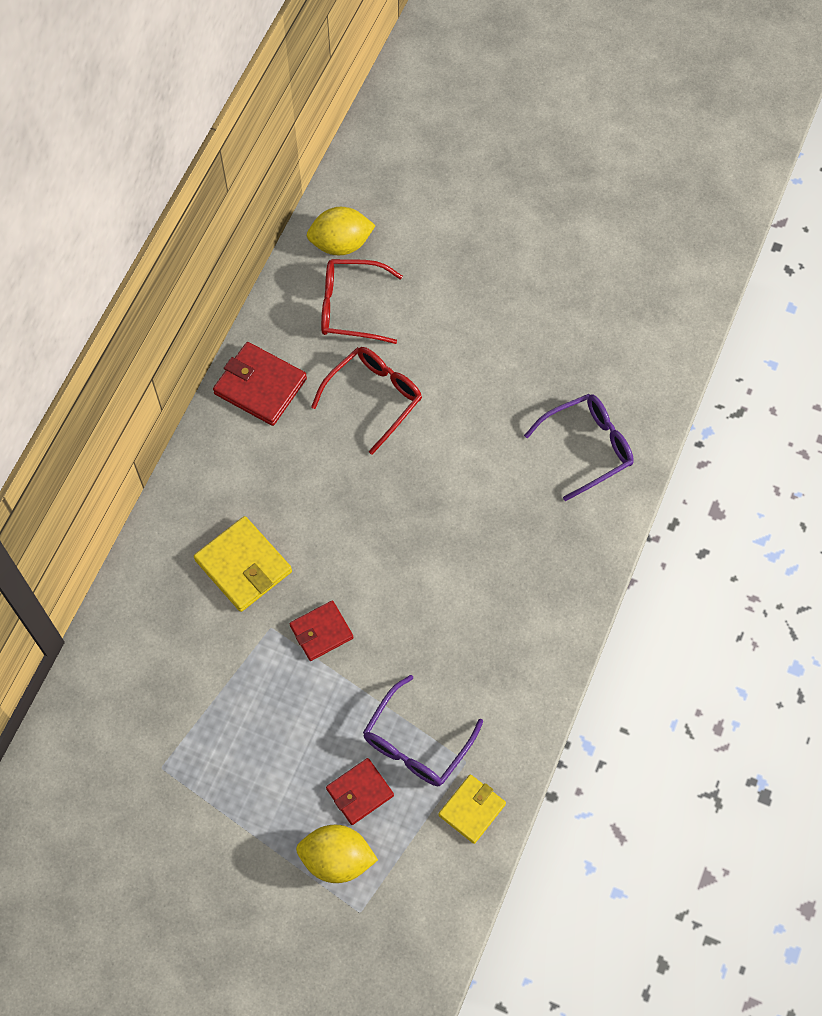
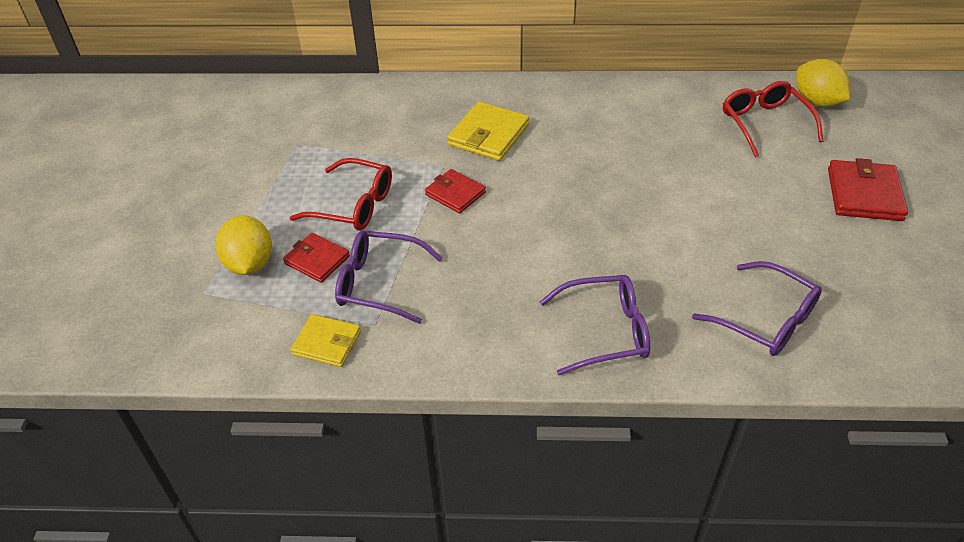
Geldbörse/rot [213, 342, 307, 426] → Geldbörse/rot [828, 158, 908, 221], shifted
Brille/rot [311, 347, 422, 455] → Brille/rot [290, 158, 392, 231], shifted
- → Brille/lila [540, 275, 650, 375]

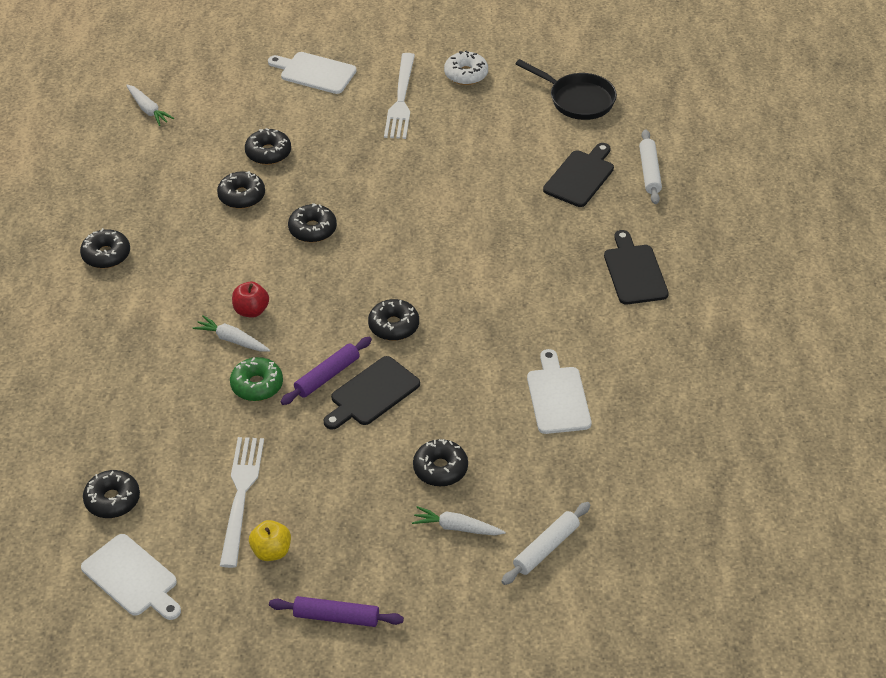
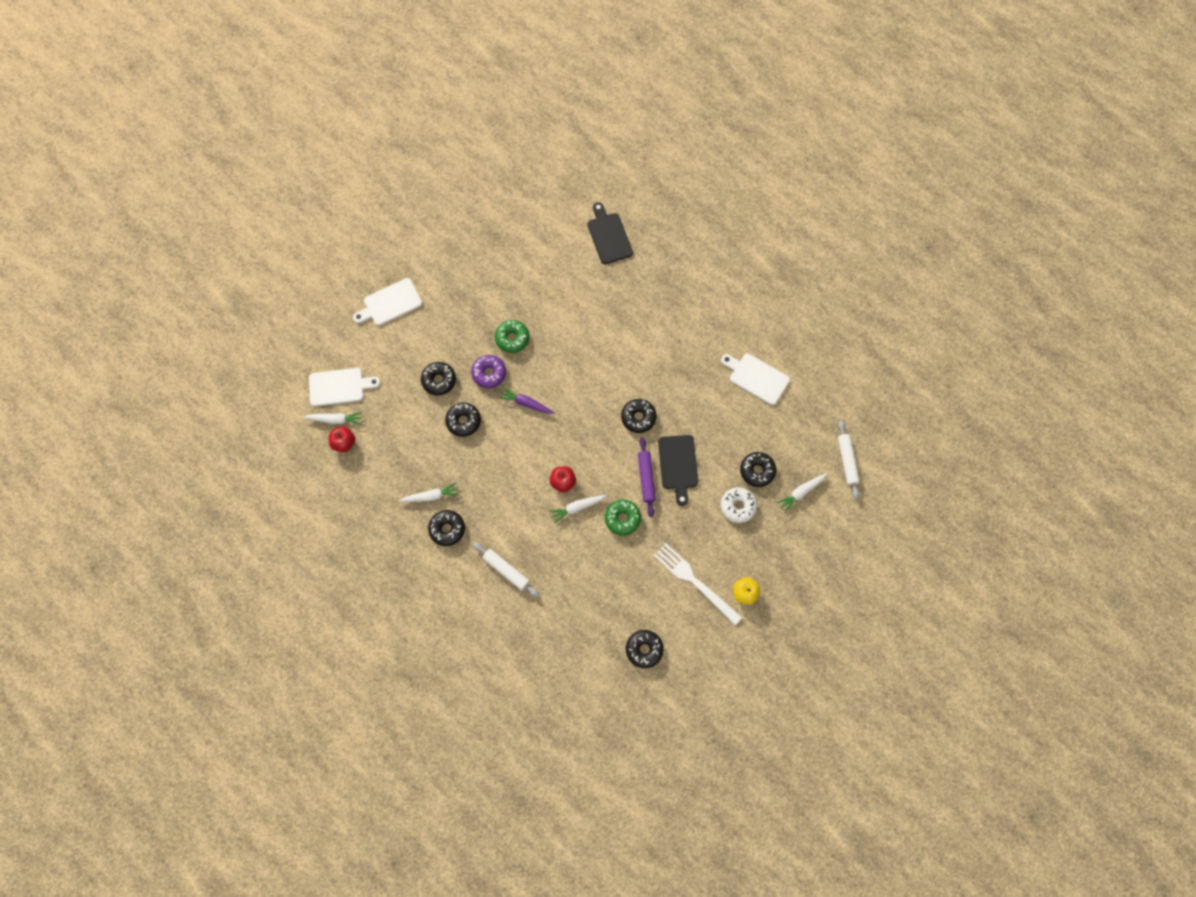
Schneidebrett/weiß [81, 534, 181, 620] → Schneidebrett/weiß [309, 368, 380, 406], shifted
Nudelholz/lila [269, 596, 404, 627] → -
Donut/schwarz [288, 203, 337, 242] → Karotte/lila [499, 387, 554, 414]
Gabel/weiß [384, 53, 415, 139] → -
Donut/weiß [444, 51, 488, 85] → Donut/weiß [721, 487, 757, 523], shifted
Pfanne/schwarz [516, 59, 617, 120] → -
Schneidebrett/schwarz [604, 230, 669, 304] → -
Nudelholz/weiß [639, 129, 662, 204] → Nudelholz/weiß [473, 542, 539, 597], shifted
- → Apfel/rot [329, 426, 355, 452]
- → Karotte/weiß [399, 482, 459, 502]
- → Donut/lila [471, 355, 506, 388]
- → Donut/grün [495, 320, 529, 353]

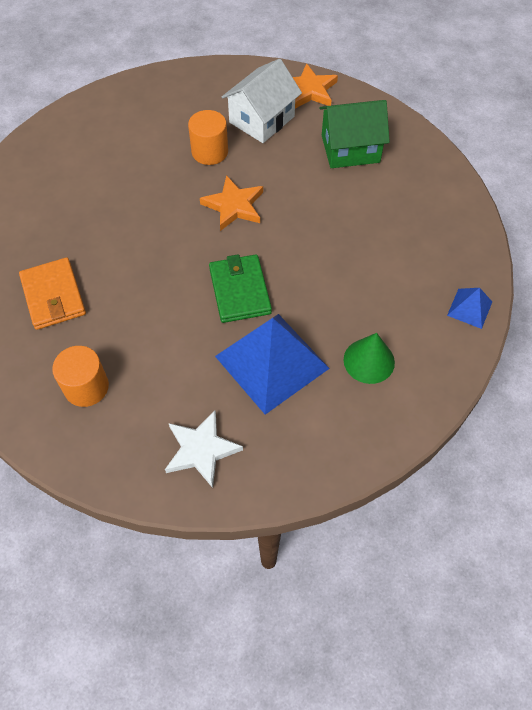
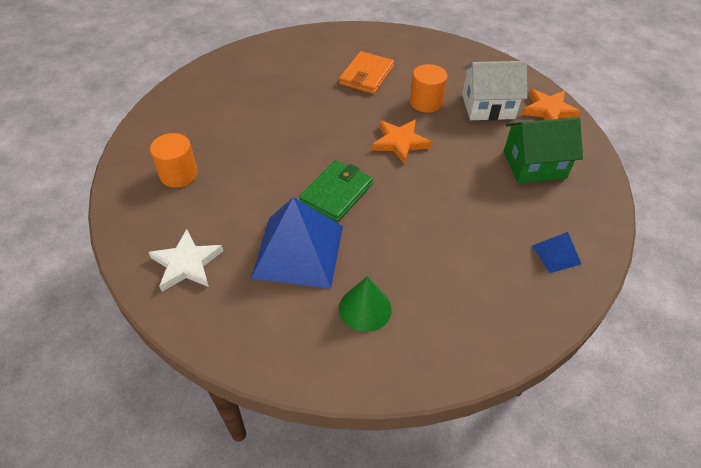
Geldbörse/orange [19, 257, 86, 330] → Geldbörse/orange [339, 51, 394, 94], shifted
Haus/grün [319, 100, 390, 168] → Haus/grün [504, 117, 583, 183], 45 degrees counterclockwise
Pyramide/blau [447, 288, 492, 329] → Pyramide/blau [532, 232, 581, 273], shifted

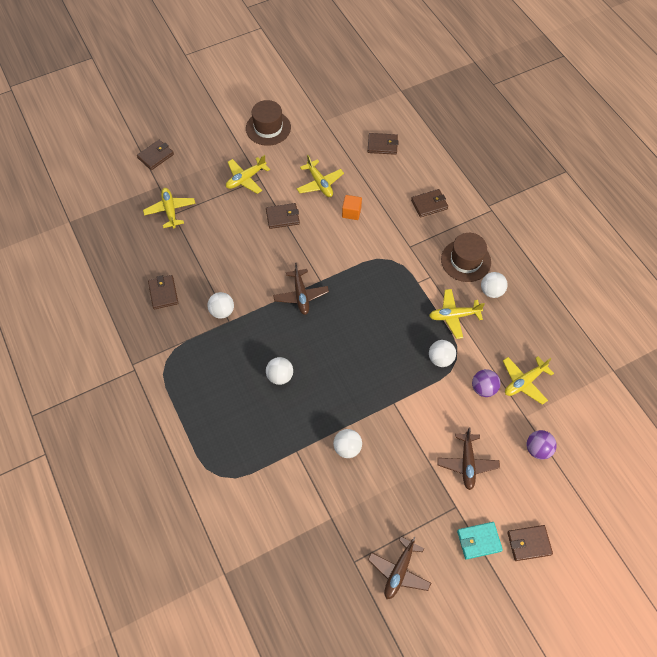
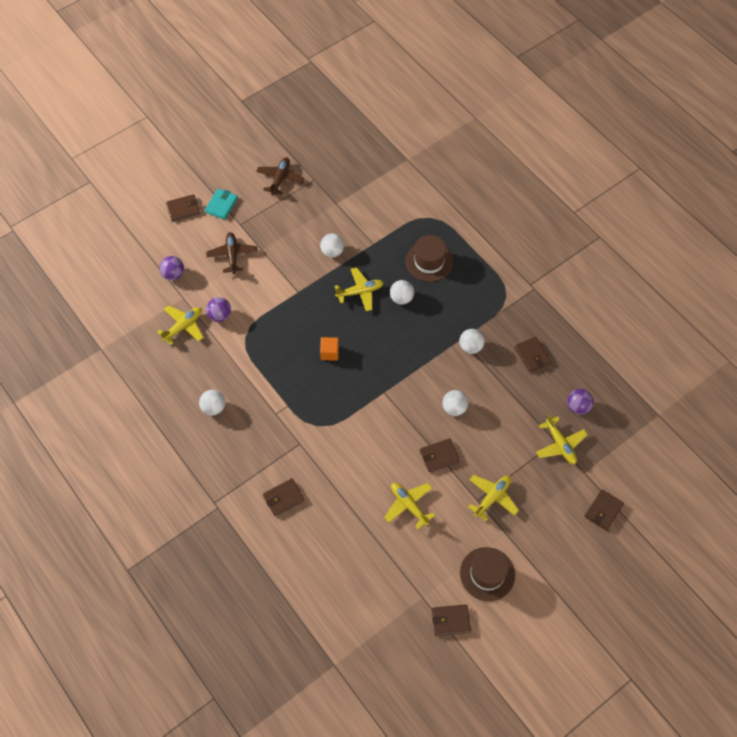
Flugzeug/braun [273, 263, 329, 315] → -
Kubus/orange [342, 195, 362, 220] → Kubus/orange [320, 337, 339, 361], shifted
Geldbörse/braun [368, 133, 399, 155] → Geldbörse/braun [432, 604, 471, 636], shifted
Flugzeug/gelb [429, 289, 485, 339] → Flugzeug/gelb [334, 267, 384, 311], shifted
Ball/weiß [429, 340, 456, 367] → Ball/weiß [442, 390, 468, 416], shifted
Hut/braun [441, 233, 491, 282] → Hut/braun [406, 235, 453, 282], shifted
Geldbörse/türkis [457, 522, 503, 560] → Geldbörse/türkis [205, 189, 238, 220], 45 degrees counterclockwise
- → Ball/lila [567, 389, 594, 415]

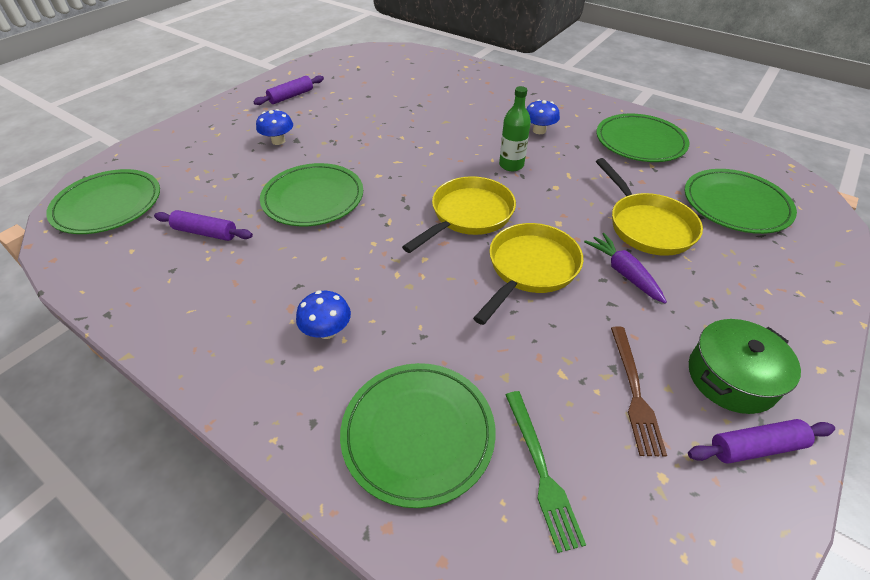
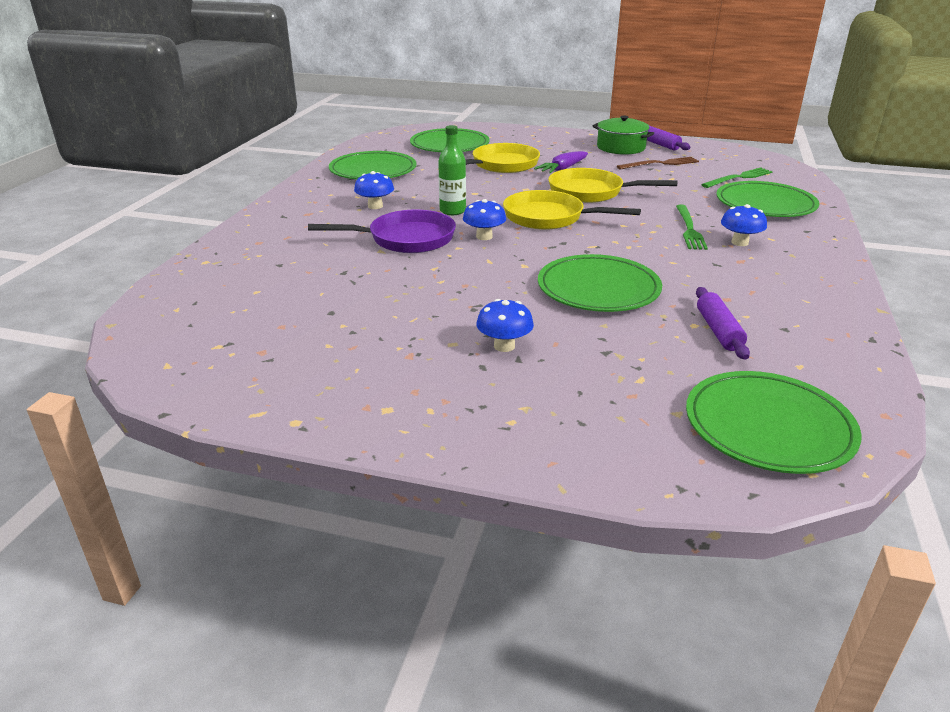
Nudelholz/lila [253, 75, 324, 105] → -
- → Pfanne/lila [308, 209, 456, 253]
- → Pilz/blau [463, 199, 506, 240]
- → Gabel/grün [676, 205, 708, 250]

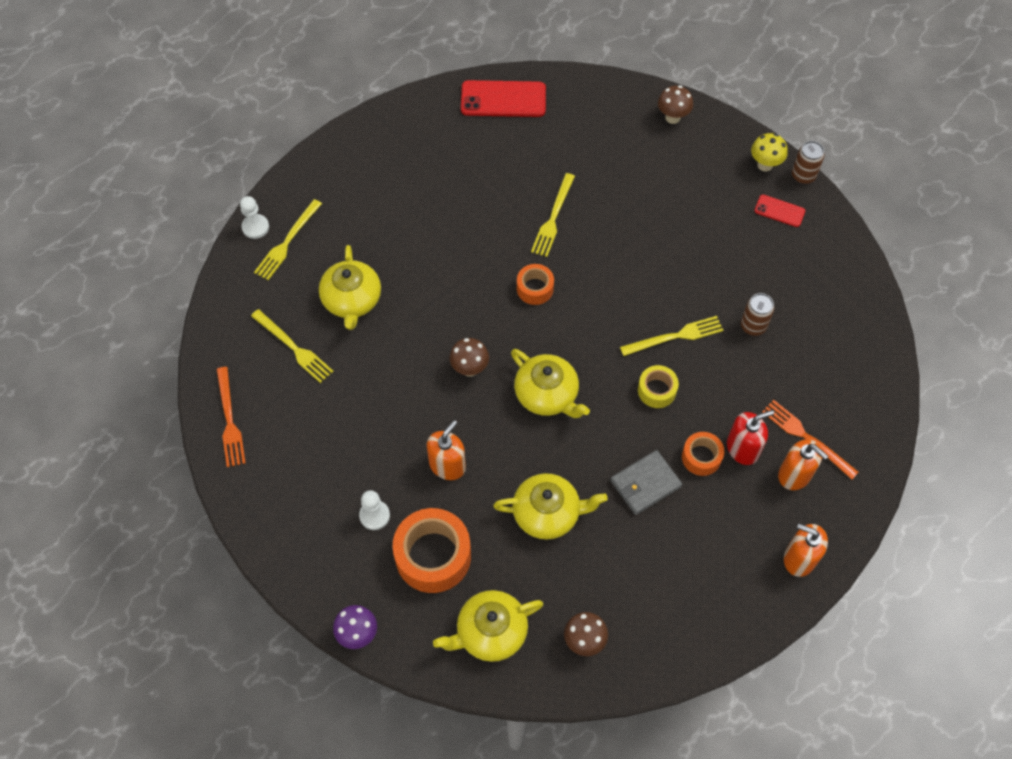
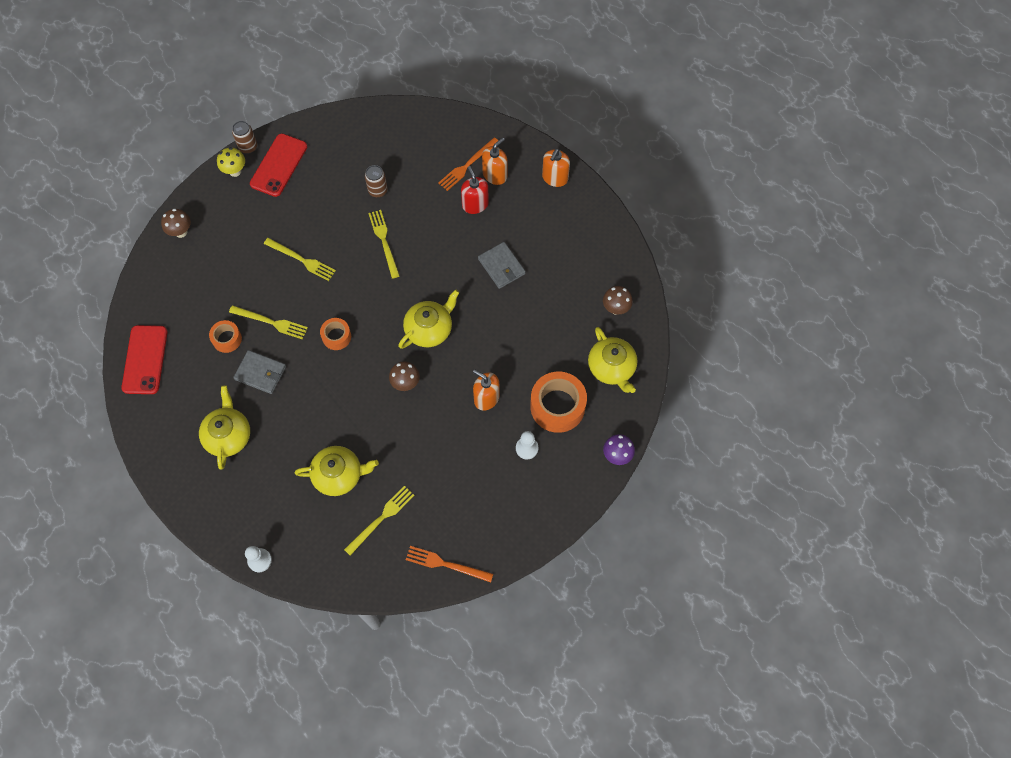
Gabel/orange [216, 367, 246, 467] → Gabel/orange [406, 546, 493, 583], 150 degrees counterclockwise
Gabel/gelb [254, 199, 322, 280] → Gabel/gelb [264, 238, 336, 281], shifted
Teekanne/gelb [493, 473, 608, 540] → Teekanne/gelb [199, 385, 250, 470], shifted
Klebeband/gelb [638, 365, 679, 408] → -
Klebeband/orange [682, 432, 724, 476] → Klebeband/orange [209, 320, 242, 353], shifted
Handy/rot [754, 195, 805, 227] → Handy/rot [250, 134, 307, 197], x1.87
- → Geldbörse/grau [233, 350, 286, 394]

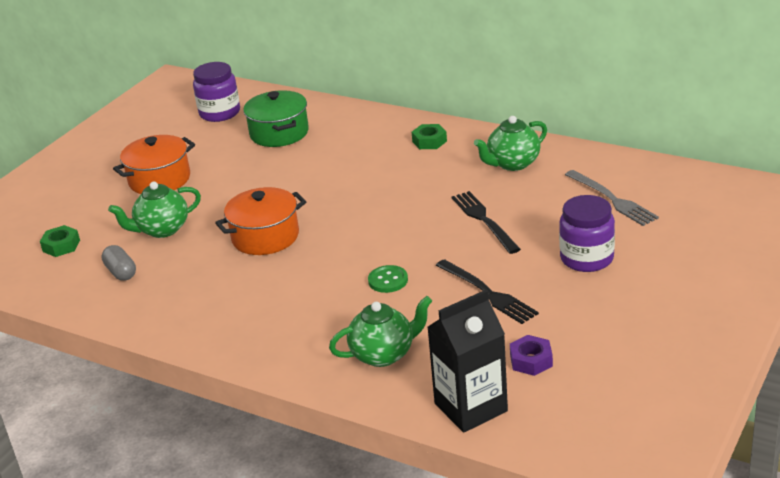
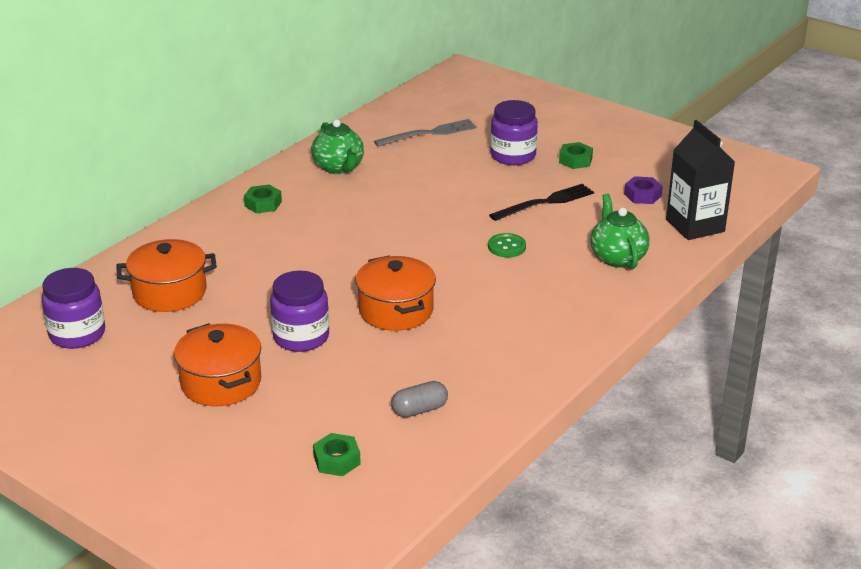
Teekanne/grün [108, 181, 201, 238] → -
Kochtopf/grün [243, 90, 309, 147] → Kochtopf/orange [116, 239, 217, 312]
Gabel/schwarz [451, 191, 521, 254] → -
- → Einmachglas/lila [270, 271, 329, 352]
- → Sechskantmutter/grün [559, 142, 593, 169]

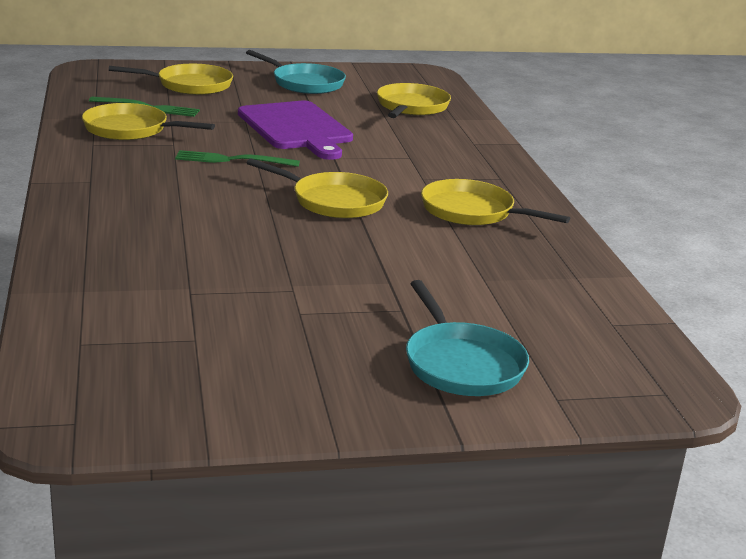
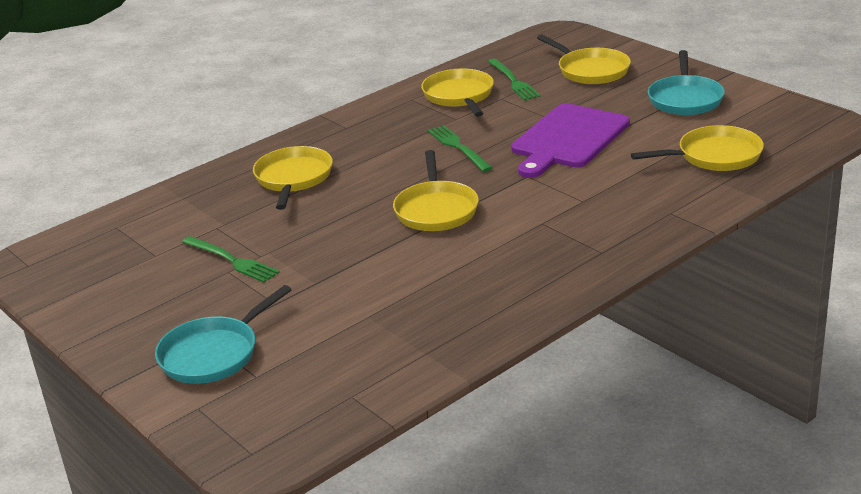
Pfanne/gelb [421, 179, 570, 226] → Pfanne/gelb [253, 146, 333, 210], shifted
- → Gabel/grün [182, 236, 280, 283]

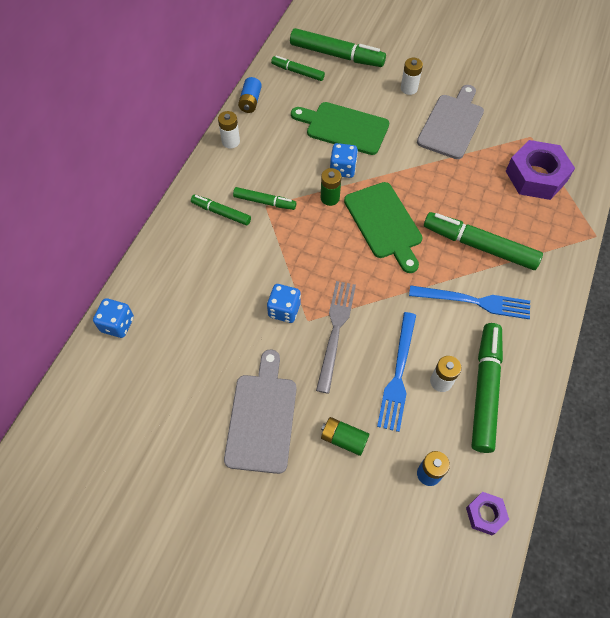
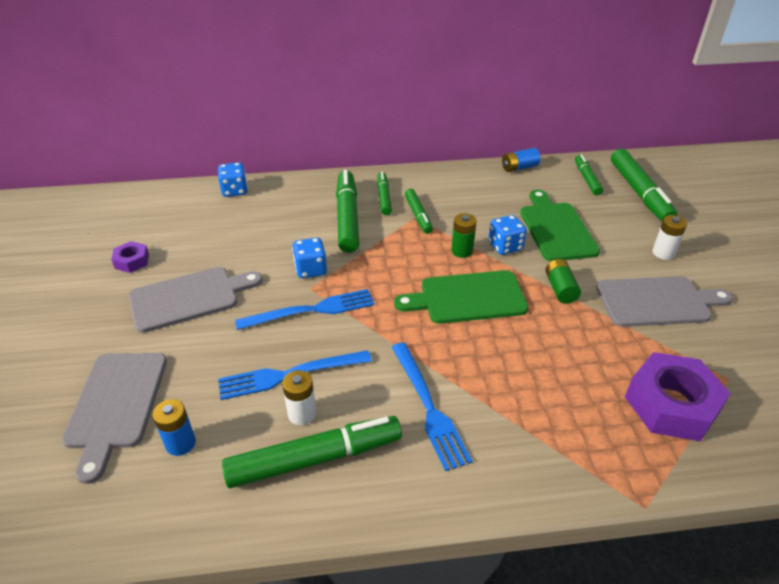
Batterie/weiß [218, 111, 240, 149] → -
Gabel/grau [316, 281, 356, 393] → Gabel/blau [235, 289, 375, 330]
Batterie/grün [321, 417, 369, 456] → Batterie/grün [545, 259, 581, 304], shifted
Schneidebrett/grün [344, 182, 422, 273] → Schneidebrett/grün [394, 270, 528, 324], 45 degrees clockwise
Filzstift/grün [424, 212, 543, 270] → Filzstift/grün [336, 170, 359, 253], shifted
Sechskantmutter/lila [466, 492, 509, 535] → Sechskantmutter/lila [111, 241, 149, 273], shifted
- → Schneidebrett/grau [62, 353, 167, 484]

